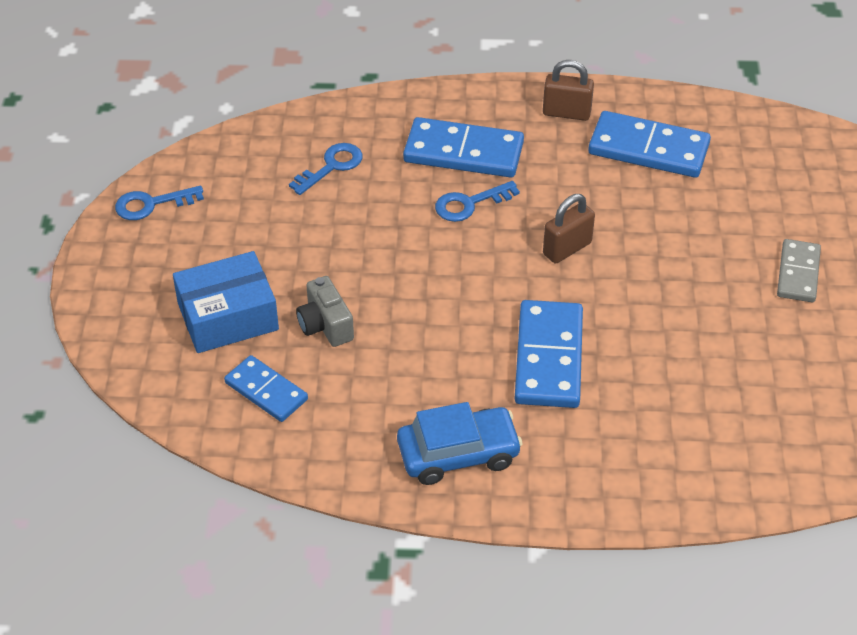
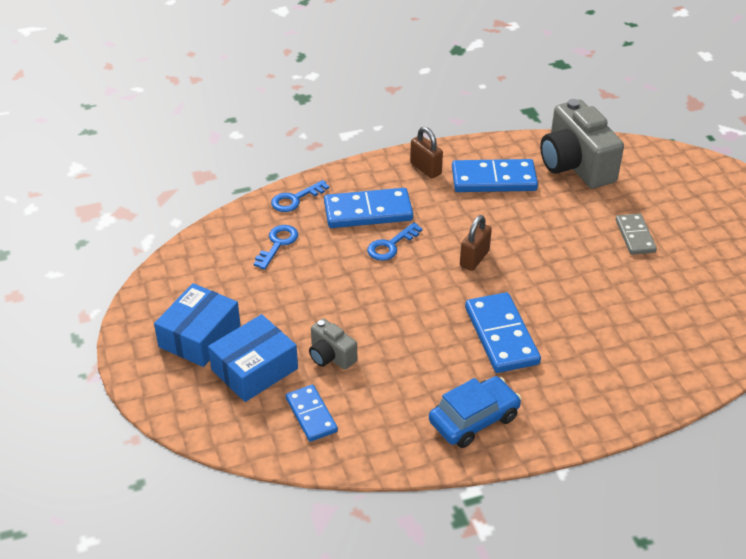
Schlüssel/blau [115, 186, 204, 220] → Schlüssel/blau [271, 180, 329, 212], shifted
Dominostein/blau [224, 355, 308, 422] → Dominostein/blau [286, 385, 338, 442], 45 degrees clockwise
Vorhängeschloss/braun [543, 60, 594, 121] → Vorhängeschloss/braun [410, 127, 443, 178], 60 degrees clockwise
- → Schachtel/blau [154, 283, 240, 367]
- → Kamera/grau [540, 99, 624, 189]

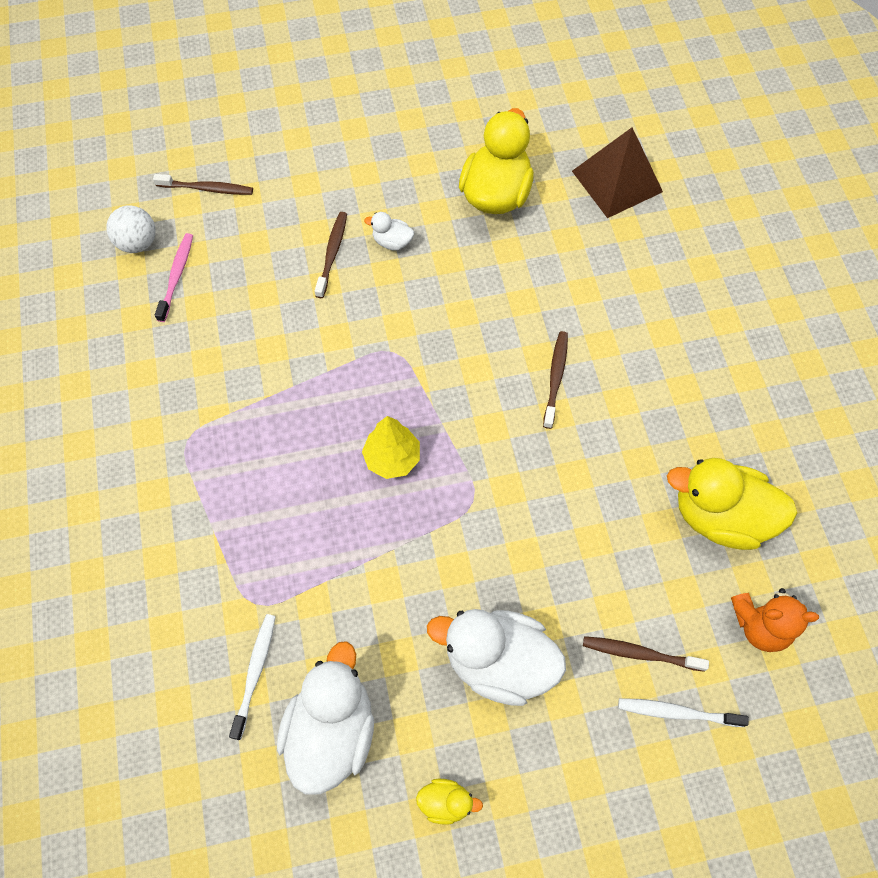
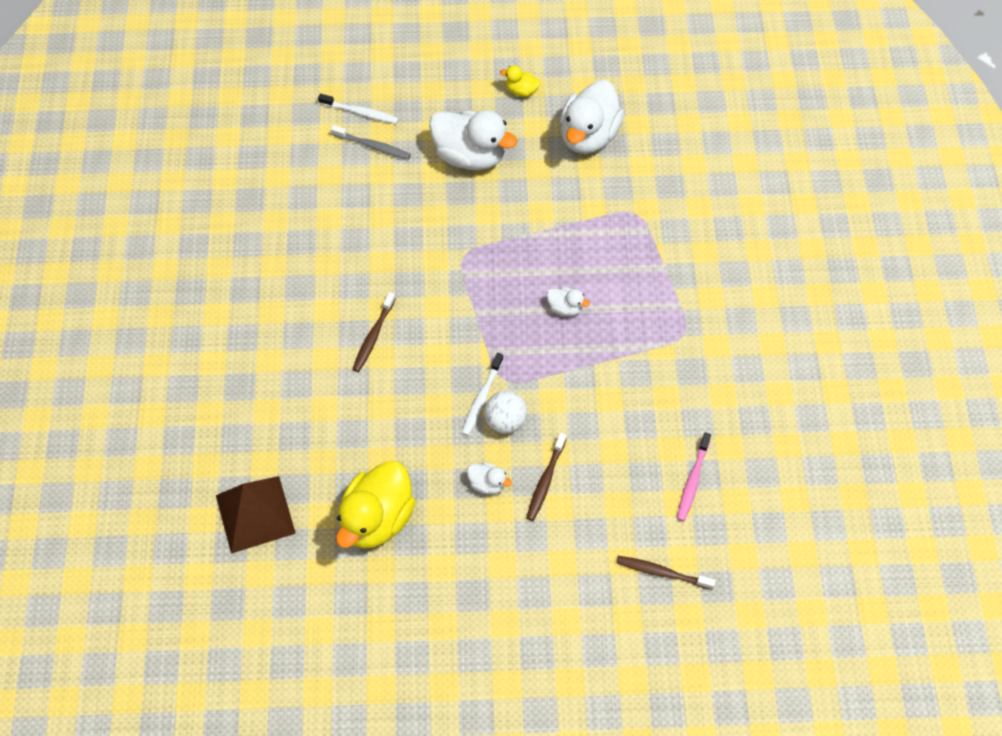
Ball/weiß [107, 205, 156, 253] → Ball/weiß [484, 391, 527, 434], shifted
Zahnbürste/weiß [229, 614, 276, 740] → Zahnbürste/weiß [462, 353, 504, 436], shifted
Baum/gelb [362, 416, 420, 479] → -
Zahnbürste/braun [583, 636, 709, 672] → Zahnbürste/grau [331, 125, 411, 160]
Ente/gelb [667, 458, 798, 550] → -
Teddybär/orange [731, 588, 819, 652] → -
- → Ente/weiß [547, 287, 590, 316]

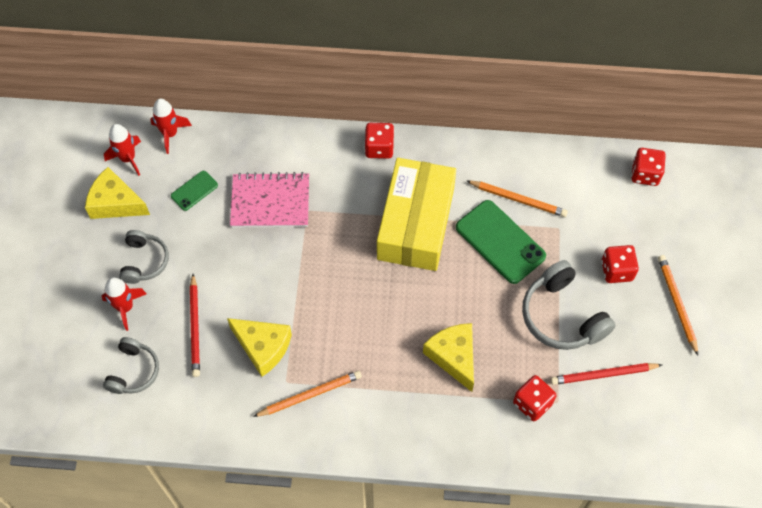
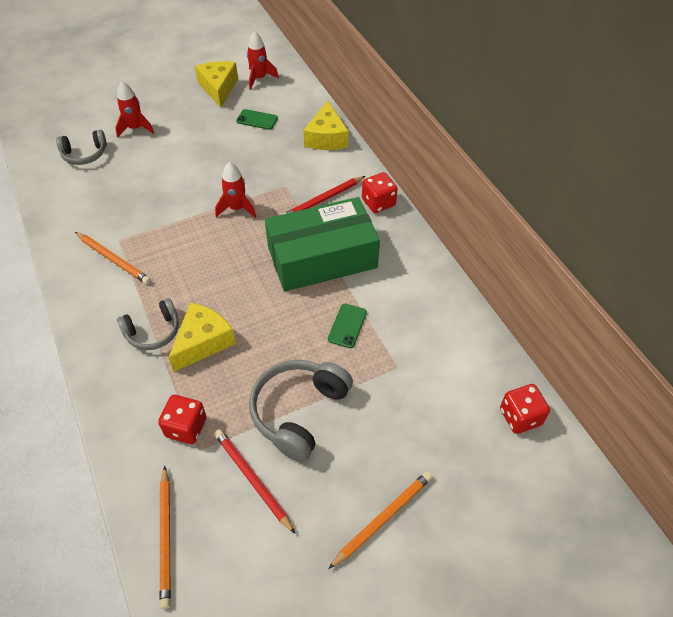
Kopfhörer/grau [119, 230, 169, 284] → Kopfhörer/grau [117, 298, 179, 350], shifted
Rakete/rot [151, 99, 192, 154] → Rakete/rot [215, 162, 256, 218], shifted
Bleistift/rot [190, 274, 200, 377] → Bleistift/rot [283, 176, 365, 214], shifted
Käse/gelb [227, 318, 292, 377] → Käse/gelb [303, 101, 349, 150], shifted
Notizbuch/rosa [230, 172, 309, 228] → -
Schachtel/gelb [377, 158, 456, 271] → Schachtel/grün [265, 197, 380, 291]
Handy/grün [456, 200, 546, 284] → Handy/grün [328, 304, 367, 348], x0.52
Bleistift/orange [467, 181, 568, 217] → Bleistift/orange [159, 466, 171, 609], shifted
Spielwürfel/rot [601, 245, 639, 283] → -

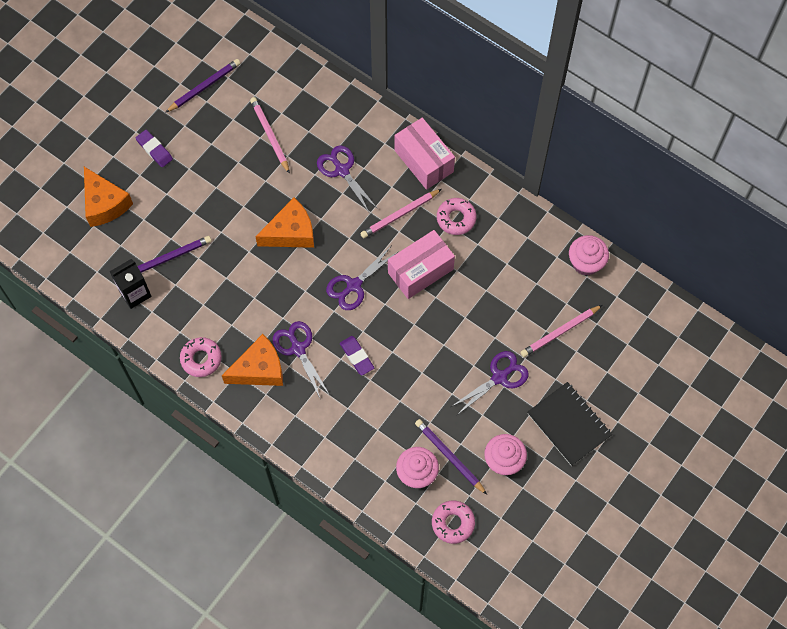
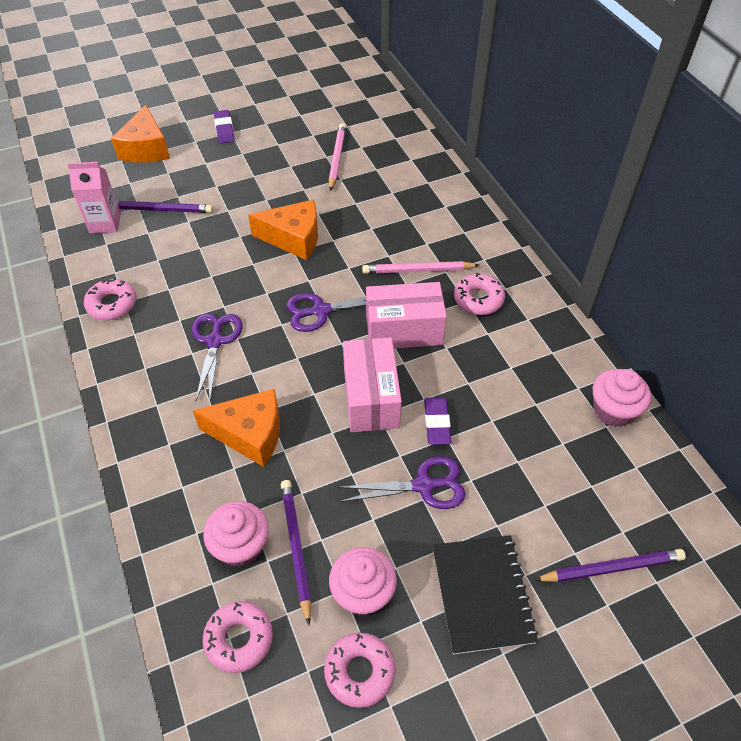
Getränkekarton/schwarz [110, 259, 151, 309] → Getränkekarton/rosa [67, 162, 121, 233]
Bleistift/lila [165, 59, 241, 113] → Bleistift/lila [534, 549, 686, 582], shifted
Käse/orange [222, 334, 283, 386] → Käse/orange [193, 389, 280, 467], shifted
Schere/lila [317, 145, 378, 212] → -
Radiergummi/lila [340, 336, 374, 376] → Radiergummi/lila [424, 397, 451, 445], shifted
Schachtel/rosa [395, 118, 455, 190] → Schachtel/rosa [343, 337, 402, 432], shifted
Bleistift/rosa [520, 305, 603, 357] → -
- → Donut/rosa [324, 632, 395, 708]

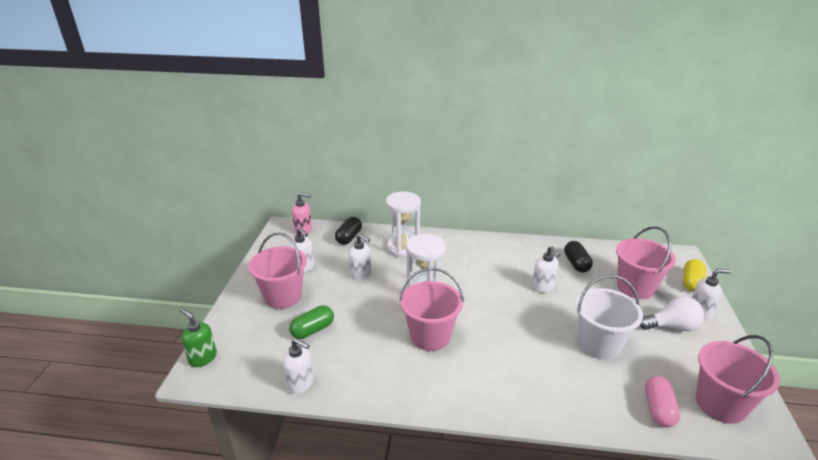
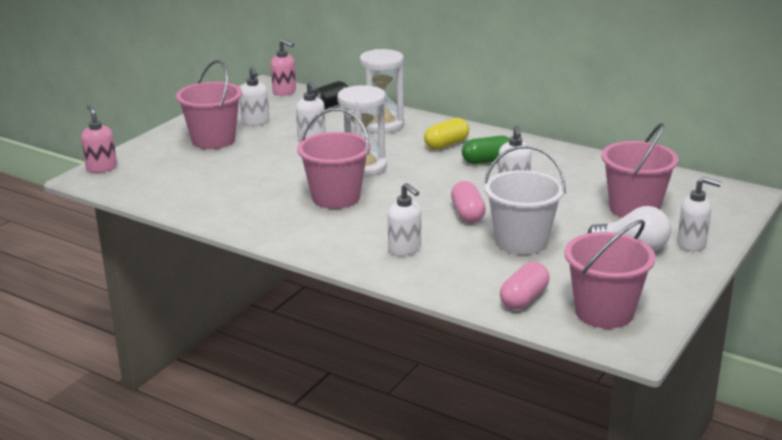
Seifenspender/grün [180, 308, 217, 367] → Seifenspender/rosa [81, 105, 117, 173]
Seifenspender/weiß [283, 338, 314, 394] → Seifenspender/weiß [388, 183, 421, 256], shifted
Kapsel/grün [289, 305, 334, 339] → Kapsel/grün [462, 135, 509, 164], shifted
Kapsel/schwarz [564, 241, 593, 273] → -
Kapsel/gelb [683, 259, 706, 292] → Kapsel/gelb [424, 118, 469, 150], shifted
- → Kapsel/rosa [451, 181, 486, 223]

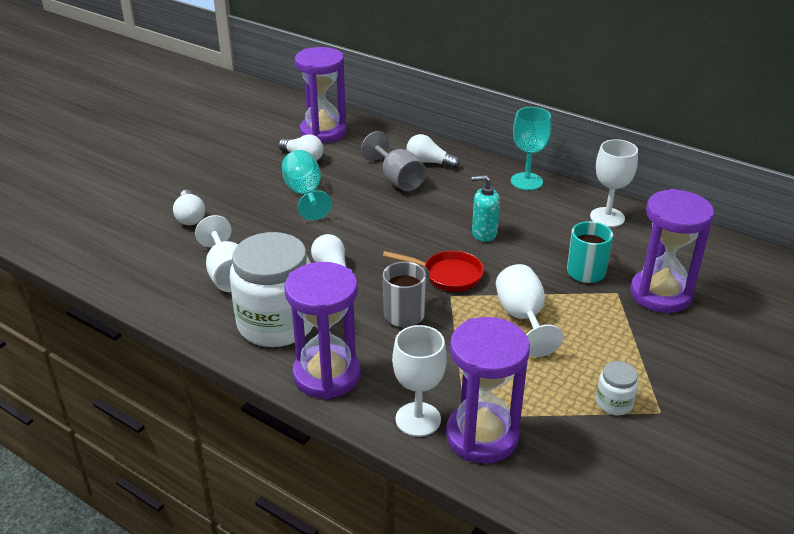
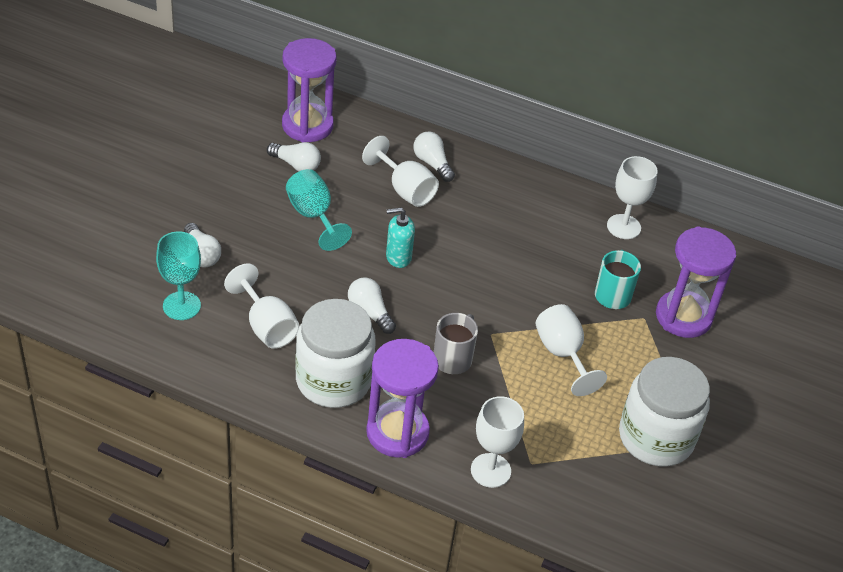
Kelch/grau [361, 131, 426, 192] → Kelch/weiß [362, 136, 439, 207]
Pfanne/rot [383, 251, 484, 292] → -
Glühbirne/weiß [407, 134, 459, 168] → Glühbirne/weiß [413, 131, 455, 182], 45 degrees clockwise
Sanduhr/lila [446, 317, 530, 464] → -
Seifenspender/türkis [472, 175, 500, 242] → Seifenspender/türkis [386, 208, 415, 268], shifted
Kelch/türkis [511, 107, 551, 190] → Kelch/türkis [156, 231, 201, 320], shifted
Einmachglas/weiß [596, 361, 639, 415] → Einmachglas/weiß [619, 357, 710, 467], x2.32

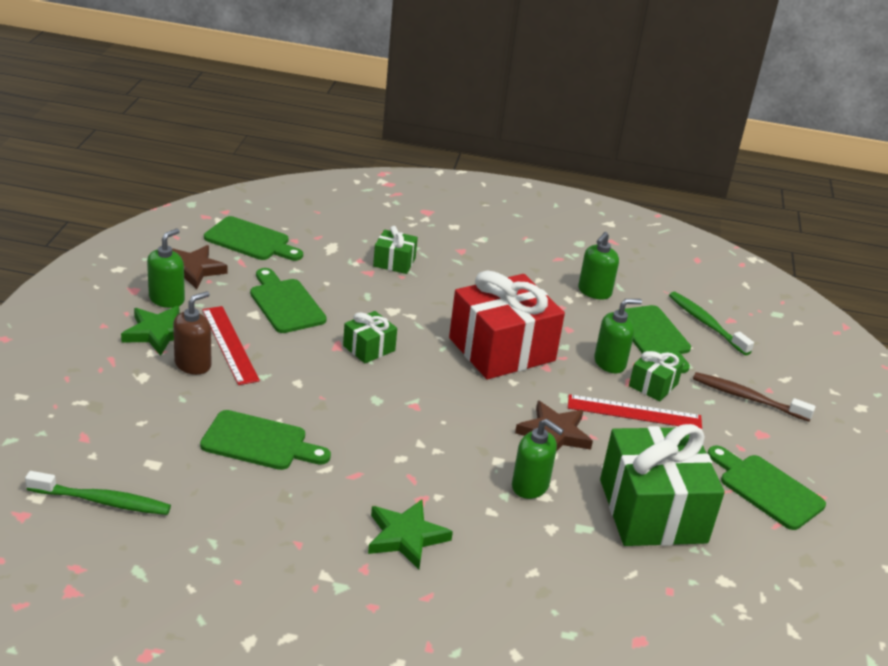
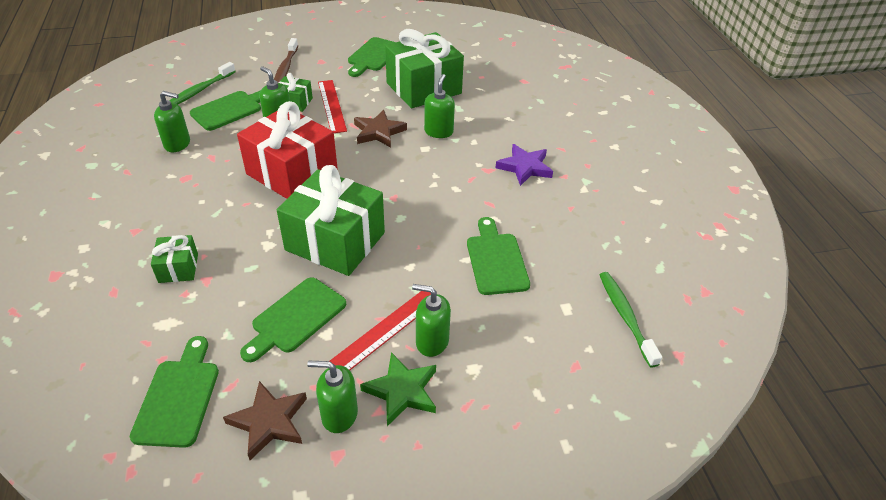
Seifenspender/braun [173, 291, 212, 375] → Seifenspender/grün [412, 284, 451, 357]
Geschenk/grün [343, 311, 397, 363] → Geschenk/grün [277, 165, 385, 276], x2.12
Stern/grün [368, 499, 453, 569] → Stern/lila [496, 144, 553, 186]

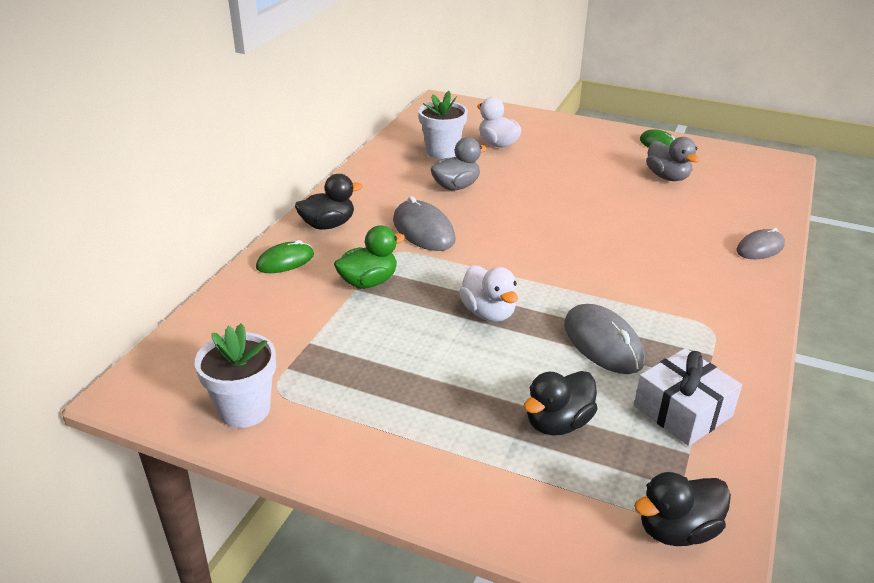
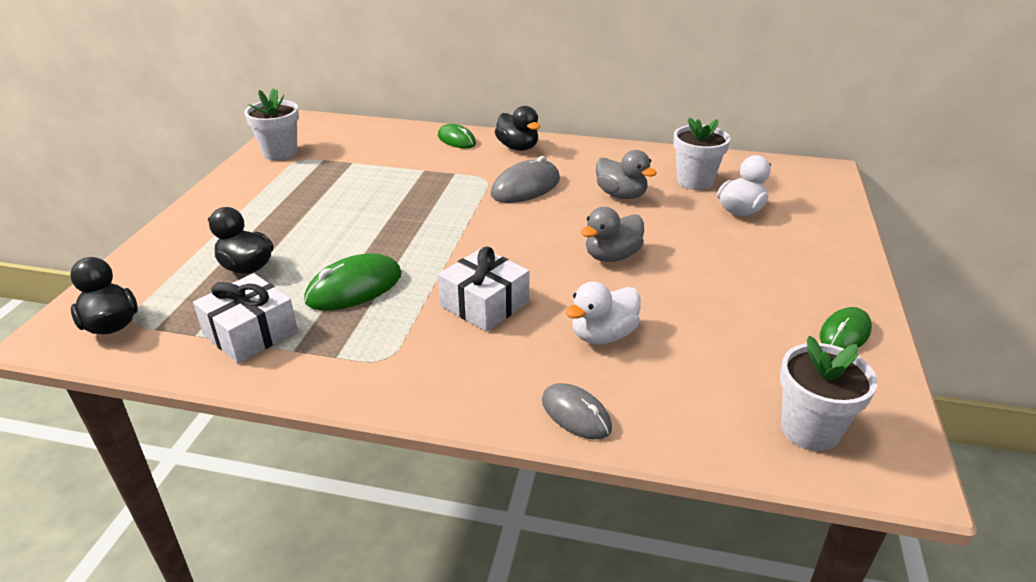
Ente/grün [334, 225, 405, 289] → -
Ente/weiß [459, 265, 518, 322] → Ente/weiß [566, 282, 641, 344], shifted
Computermaus/grau [564, 304, 645, 374] → Computermaus/grün [304, 253, 402, 311]
Ente/grau [646, 137, 700, 181] → Ente/grau [581, 207, 644, 262], shifted
- → Geschenk/weiß [438, 247, 530, 332]
- → Blumentopf/weiß [780, 336, 878, 451]

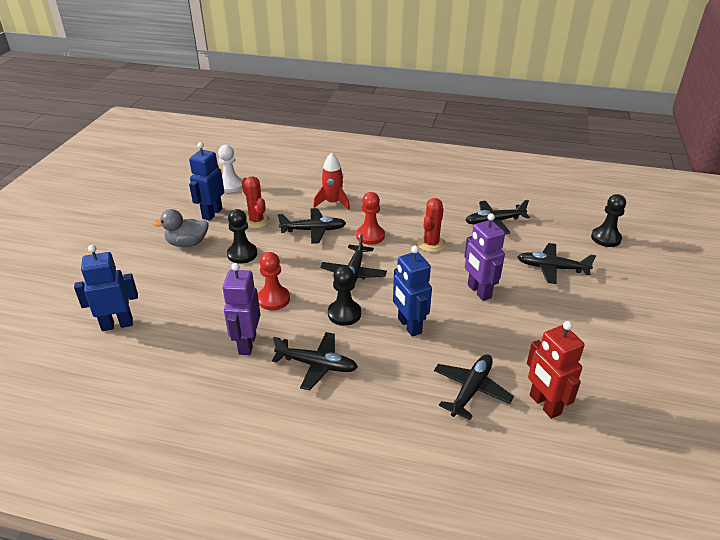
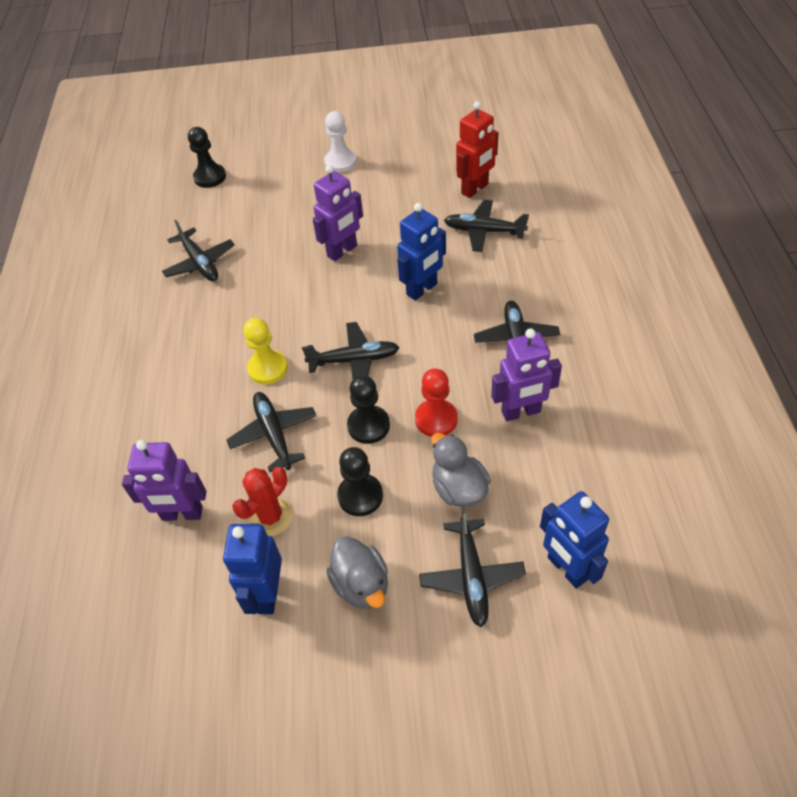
Roboter/blau [189, 142, 224, 221] → Roboter/blau [223, 523, 282, 614], 90 degrees clockwise
Bauer/weiß [218, 145, 243, 193] → Bauer/weiß [324, 111, 357, 172], shifted
Rakete/rot [313, 152, 350, 210] → -
Bauer/schwarz [328, 266, 361, 326] → Bauer/schwarz [347, 375, 390, 444], shifted
Bauer/rot [356, 192, 385, 245] → Bauer/gelb [243, 318, 288, 385]
Kaktus/rot [417, 198, 445, 252] → -
Flugzeug/schwarz [518, 243, 596, 284] → Flugzeug/schwarz [419, 507, 526, 627], shifted
- → Roboter/lila [122, 440, 206, 521]
- → Ente/grau [431, 433, 491, 507]

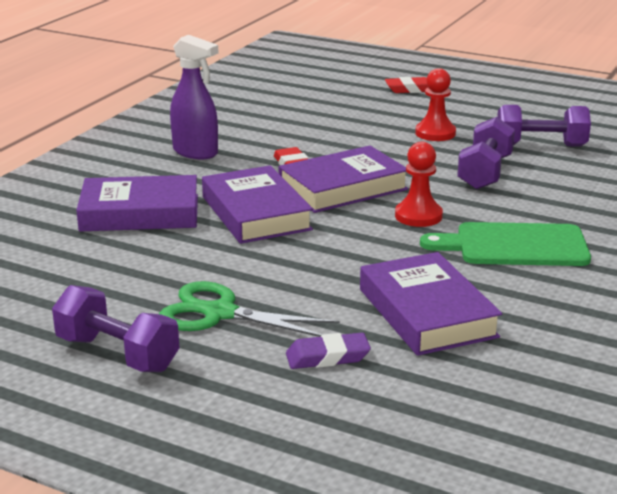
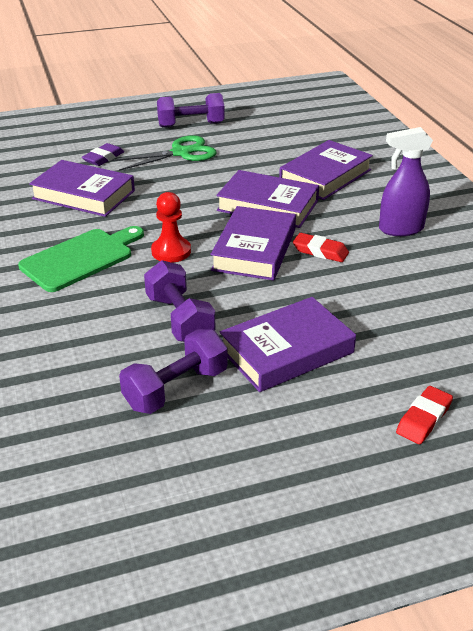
Bauer/rot [415, 68, 456, 141] → Buch/lila [220, 297, 356, 392]

